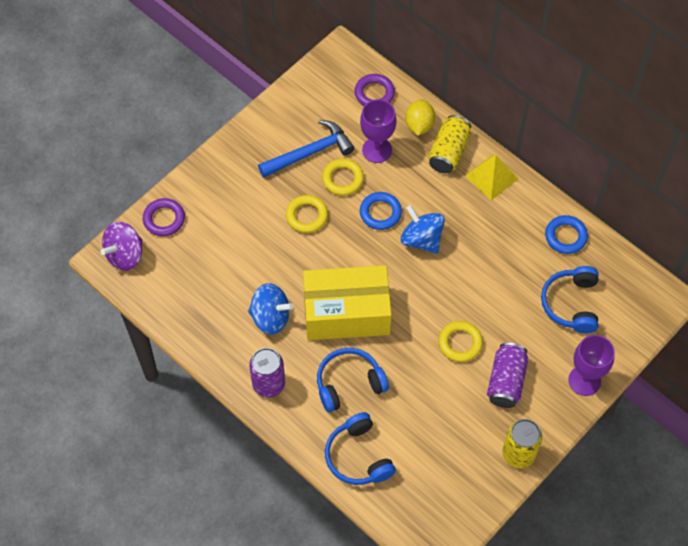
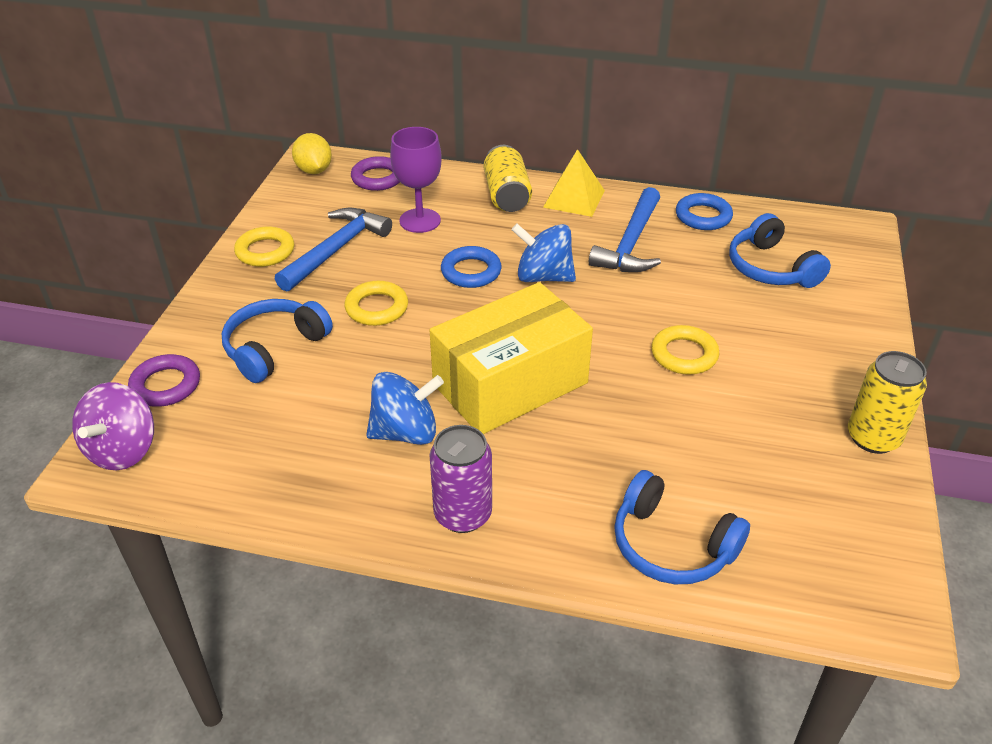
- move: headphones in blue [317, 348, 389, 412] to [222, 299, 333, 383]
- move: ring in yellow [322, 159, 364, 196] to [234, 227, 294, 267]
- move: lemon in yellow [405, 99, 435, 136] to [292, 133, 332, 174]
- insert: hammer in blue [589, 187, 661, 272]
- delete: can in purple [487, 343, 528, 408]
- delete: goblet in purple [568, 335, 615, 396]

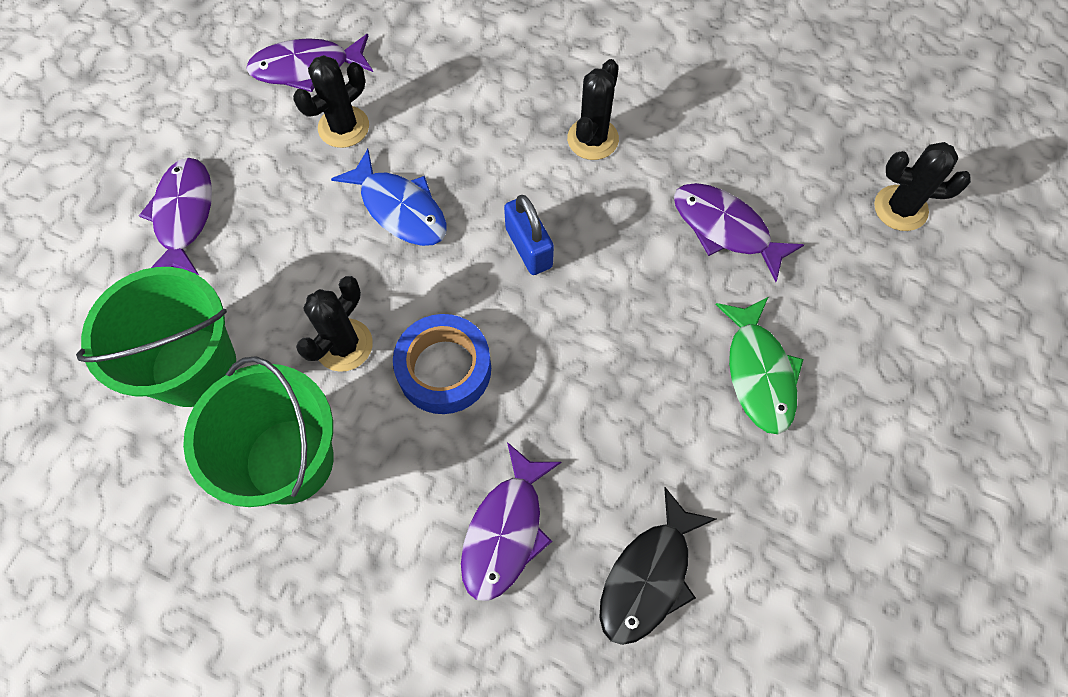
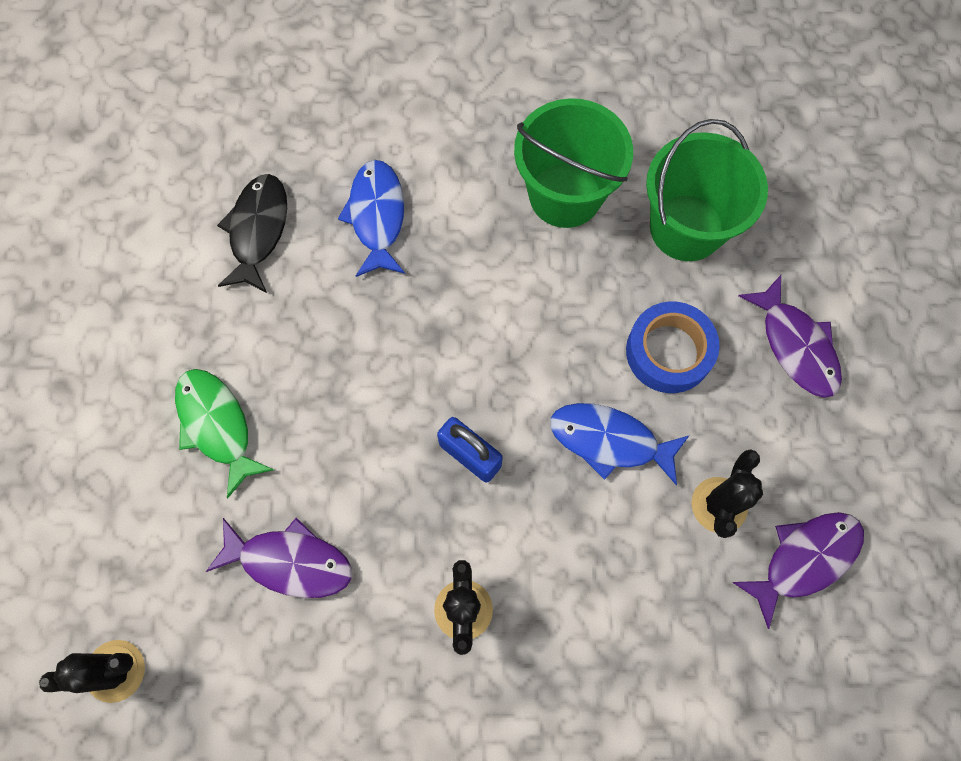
- recolor: fish in purple [461, 442, 561, 601] to fish in blue [338, 160, 405, 277]
- move: tape in blue [393, 314, 491, 414] to [626, 301, 720, 393]
- delete: cactus in black [296, 276, 373, 372]

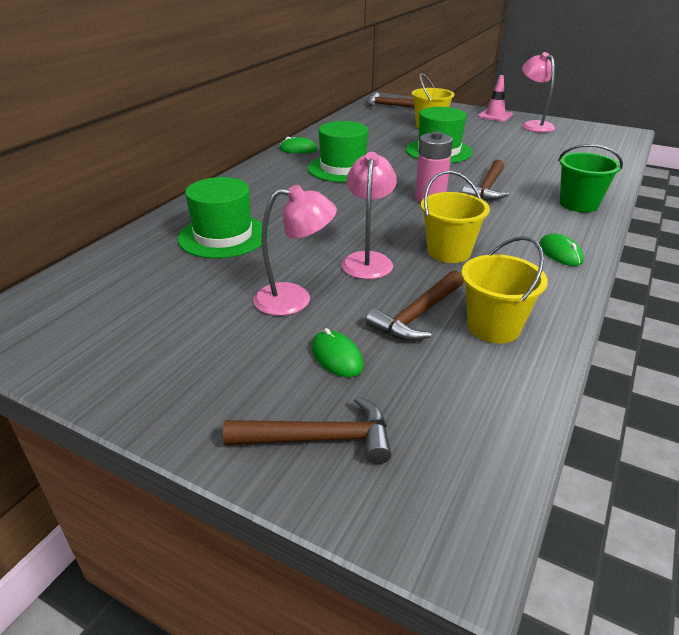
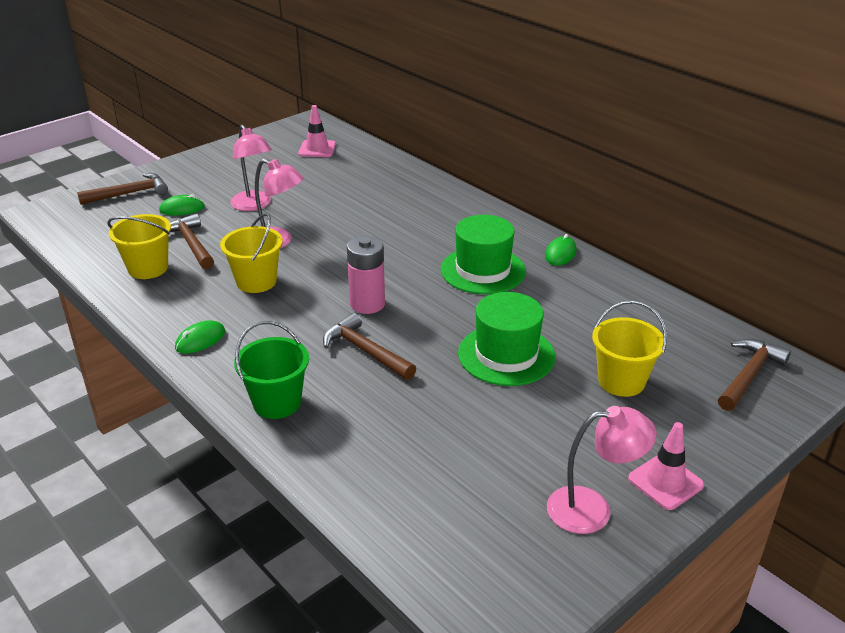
- rotate: hammer in brown [223, 396, 392, 464] = [77, 173, 168, 205] 135 degrees counterclockwise
- rotate: mouse in green [539, 233, 584, 266] = [175, 320, 225, 354] 45 degrees counterclockwise
- rotate: lamp in pink [253, 185, 337, 316] = [230, 125, 272, 211] 45 degrees counterclockwise
- insert: traffic cone in pink [298, 105, 336, 157]
- delete: hat in green [178, 177, 268, 258]

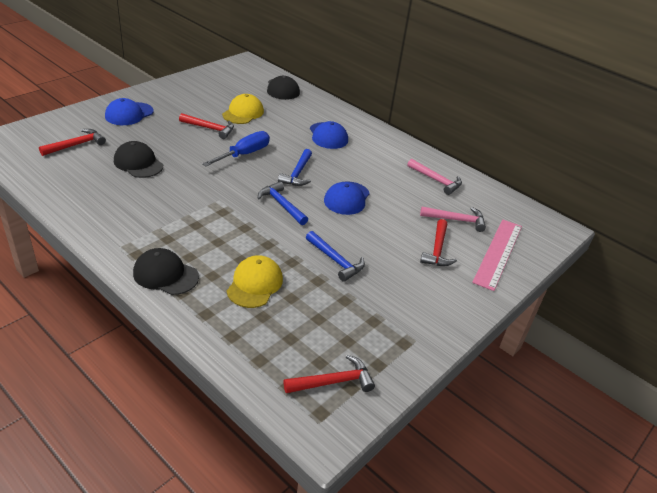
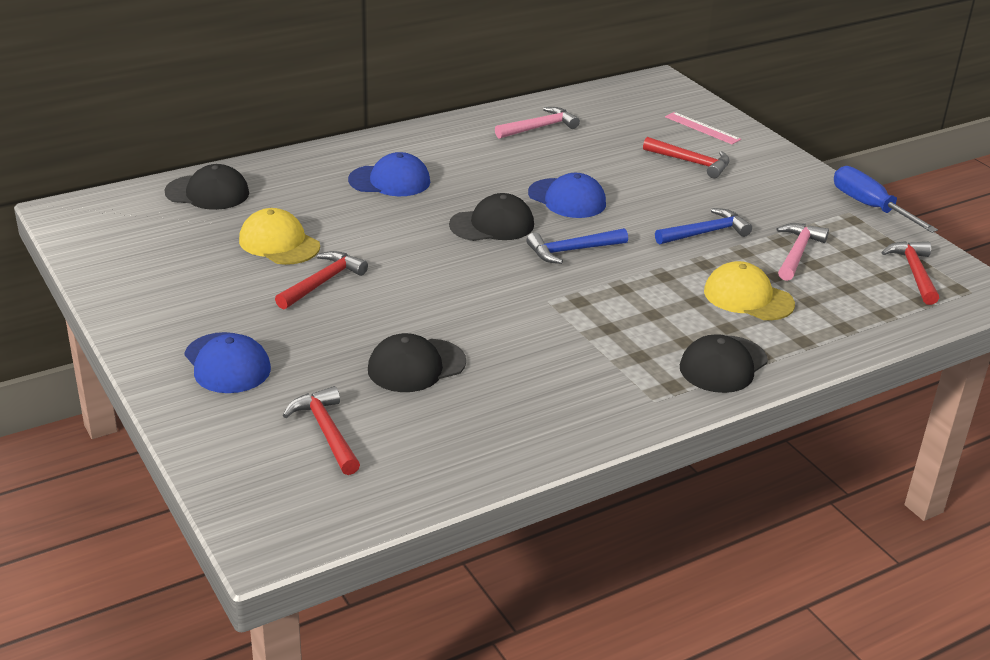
- replace: hammer in blue [278, 149, 312, 186] to cap in black [449, 193, 534, 241]
- resize: ruler in pink [472, 219, 522, 291] = [665, 112, 741, 144] x0.58
- move: hammer in pink [420, 207, 486, 232] to [777, 223, 829, 281]
- move: screwdriver in blue [202, 131, 270, 166] to [834, 166, 938, 233]

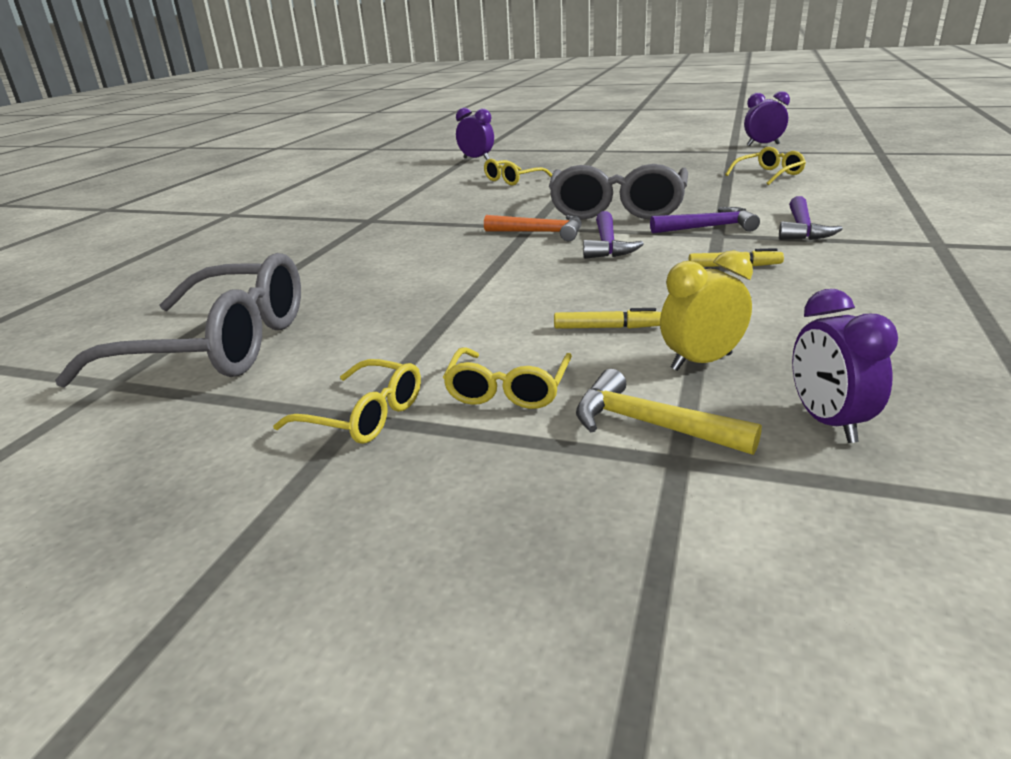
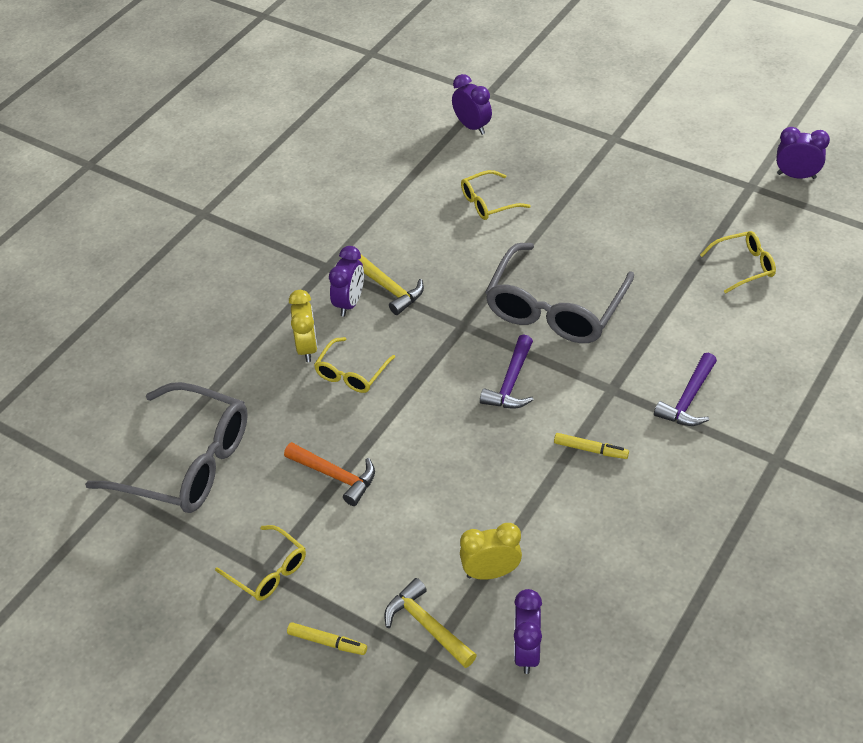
- move: hammer in orange [484, 215, 582, 241] to [284, 442, 375, 506]
- move: marker in yellow [554, 308, 661, 329] to [287, 622, 367, 655]
- insert: clock in yellow [289, 290, 318, 362]
- move: glasses in yellow [443, 347, 572, 409] to [314, 337, 395, 393]
- insert: clock in purple [329, 246, 364, 317]
- insert: hammer in yellow [358, 254, 424, 315]
- delete: hammer in purple [650, 207, 760, 234]

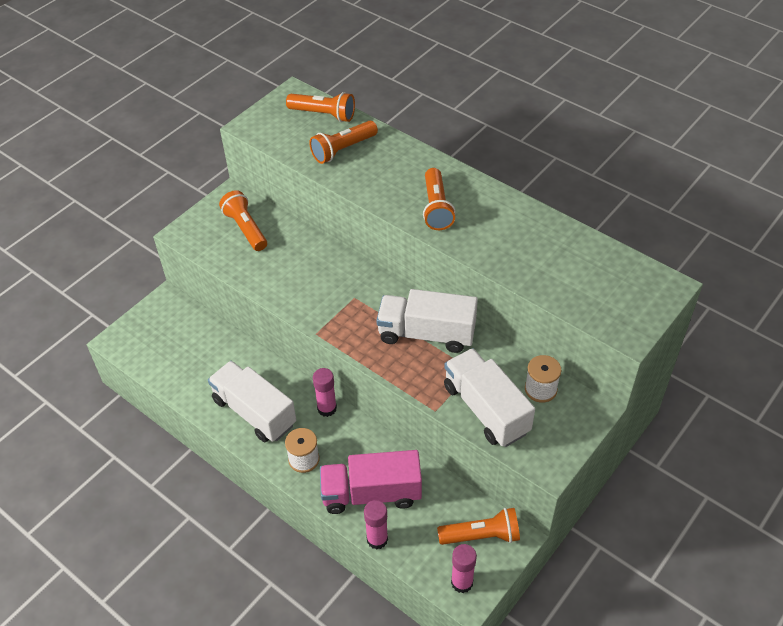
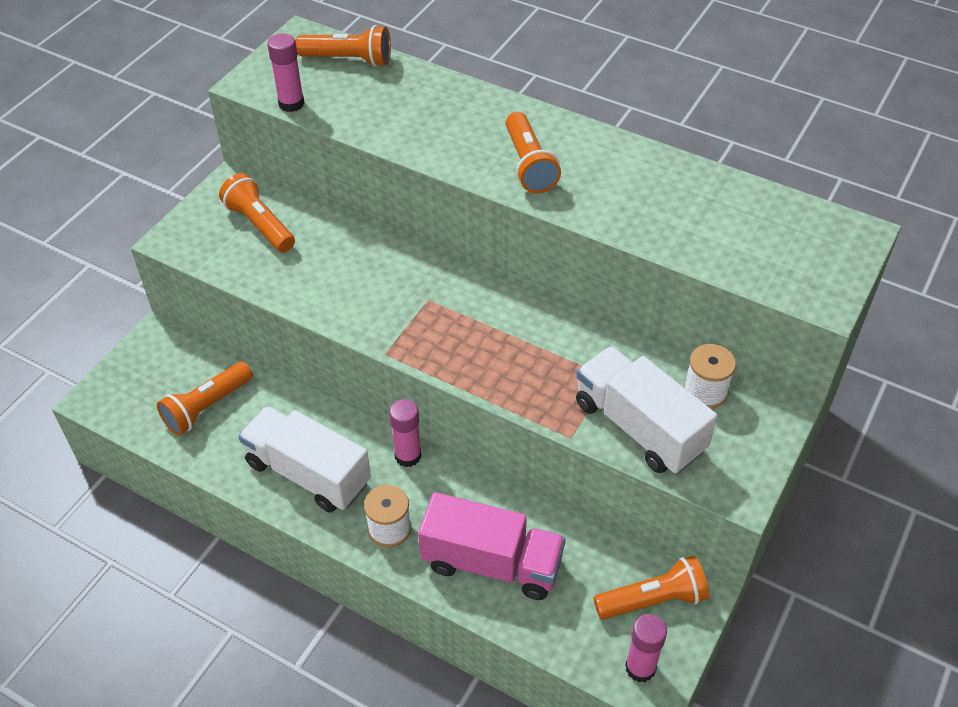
- move: flashlight in orange [309, 121, 378, 164] to [157, 362, 253, 435]
- move: glue stick in pink [364, 500, 388, 549] to [267, 33, 304, 112]
- rotate: truck in pink [320, 450, 422, 514] = [418, 492, 566, 600] 150 degrees counterclockwise
- delete: truck in white [376, 289, 478, 353]

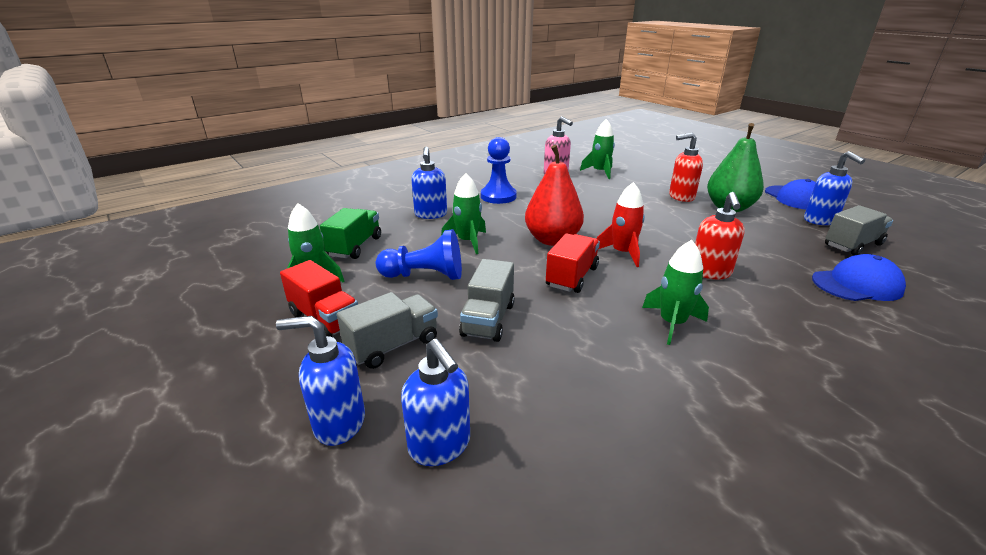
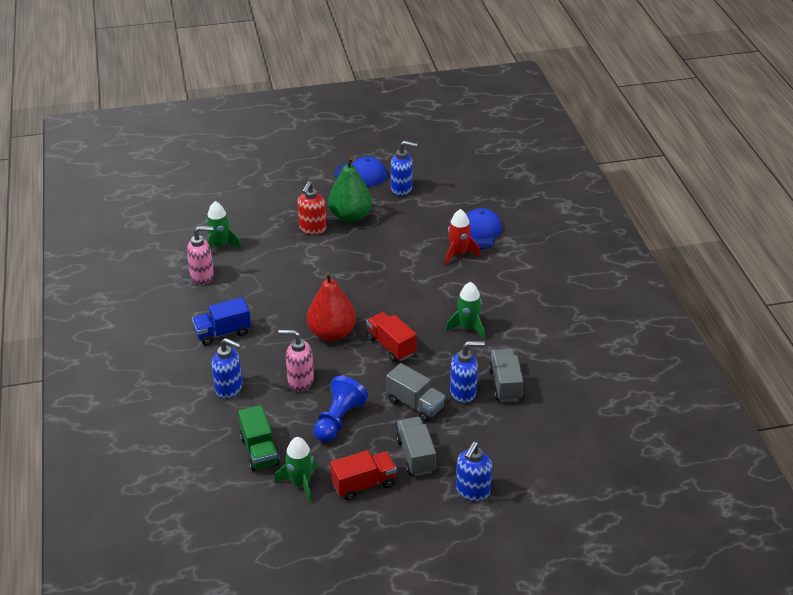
- replace: pawn in blue [481, 137, 517, 204] to truck in blue [192, 297, 251, 346]
- rotate: truck in green [320, 208, 381, 259] = [238, 405, 280, 471] 150 degrees counterclockwise
- replace: rocket in green [441, 173, 486, 254] to soap dispenser in pink [278, 330, 314, 391]
- move: rocket in red [597, 182, 645, 267] to [445, 209, 480, 265]
- move: soap dispenser in blue [401, 339, 470, 466] to [450, 341, 485, 403]
- move: truck in grey [825, 205, 893, 256] to [489, 349, 524, 402]
- delete: soap dispenser in red [695, 192, 745, 279]

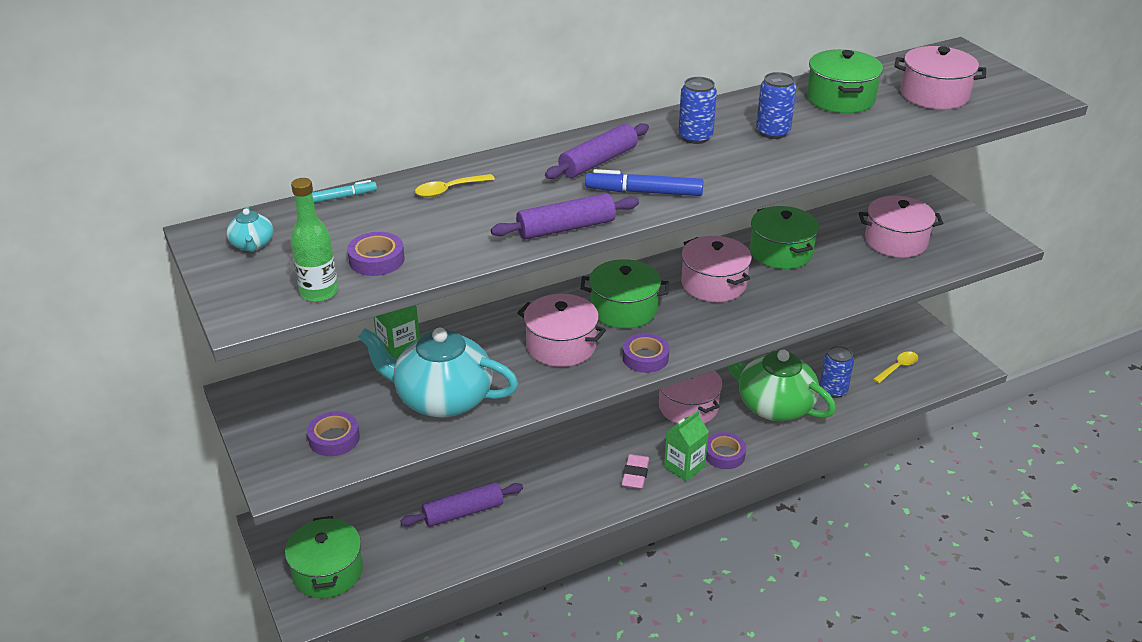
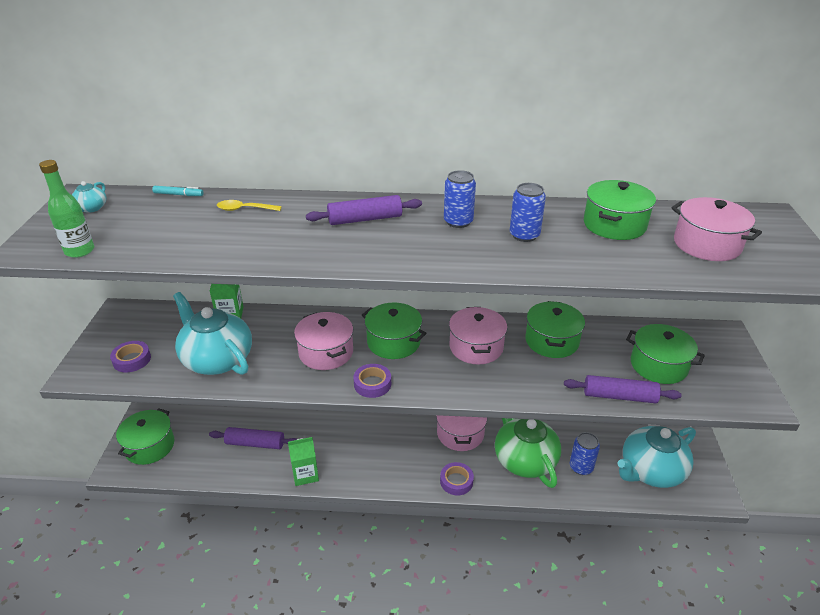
- move: carton in green [664, 411, 709, 481] to [288, 437, 319, 486]
- move: rolling pin in purple [491, 193, 639, 240] to [564, 375, 682, 403]
- replace: spoon in yellow [873, 351, 918, 383] to teapot in turquoise [618, 426, 696, 488]
- recolor: pot in pink [859, 196, 943, 258] to pot in green [626, 324, 705, 384]
- delete: tape in purple [347, 232, 405, 276]
- delete: marker in blue [585, 169, 703, 196]
- delete: eraser in pink [621, 454, 650, 489]

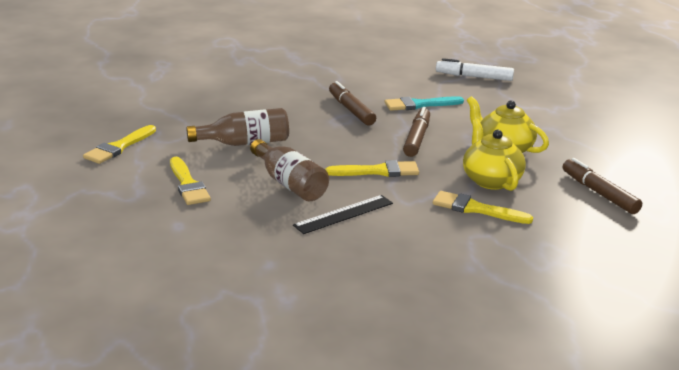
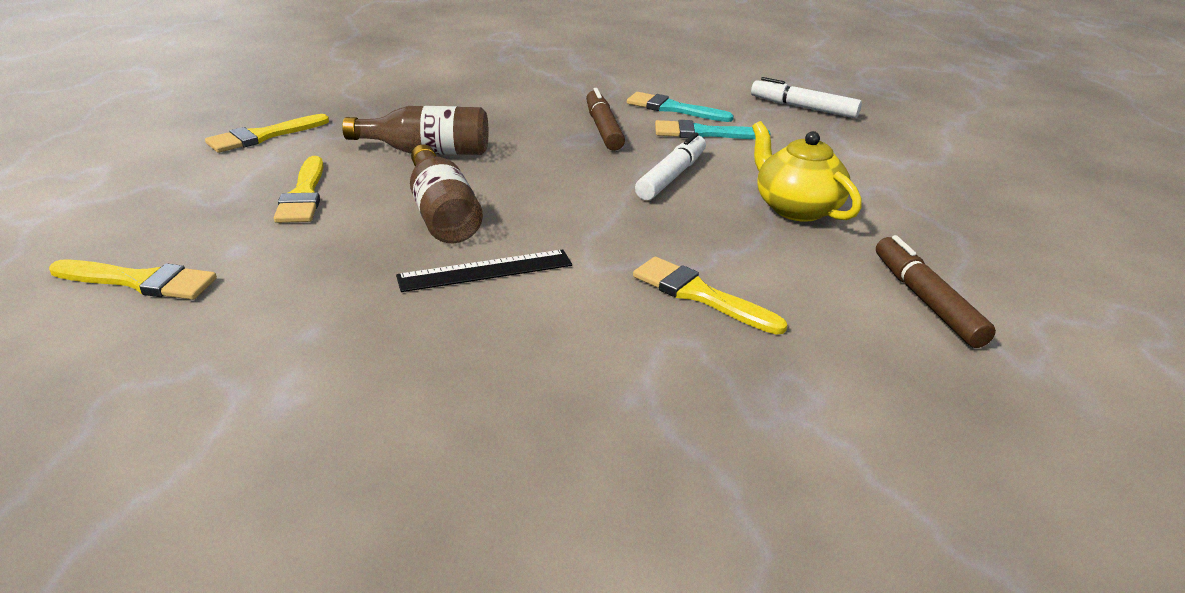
- move: brush in yellow [325, 160, 419, 177] to [49, 260, 217, 300]
- insert: brush in turquoise [627, 92, 734, 122]
- recolor: marker in brown [403, 107, 430, 157] to marker in white [635, 132, 706, 200]
- delete: teapot in yellow [463, 119, 526, 191]

